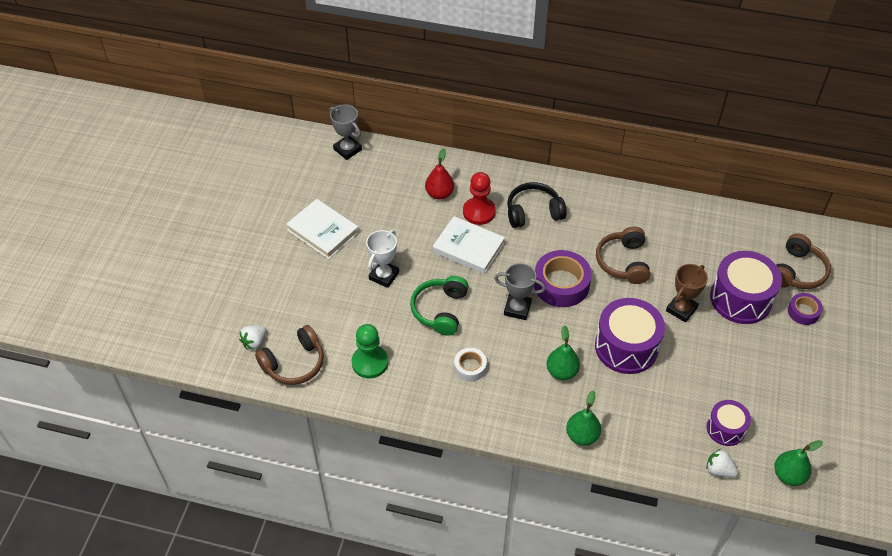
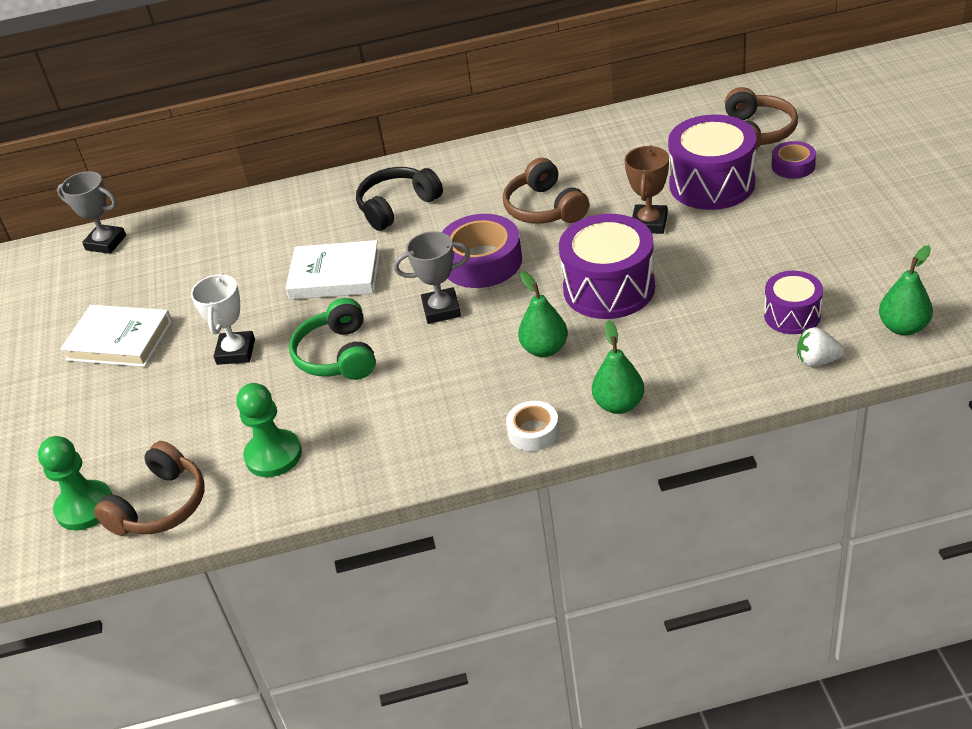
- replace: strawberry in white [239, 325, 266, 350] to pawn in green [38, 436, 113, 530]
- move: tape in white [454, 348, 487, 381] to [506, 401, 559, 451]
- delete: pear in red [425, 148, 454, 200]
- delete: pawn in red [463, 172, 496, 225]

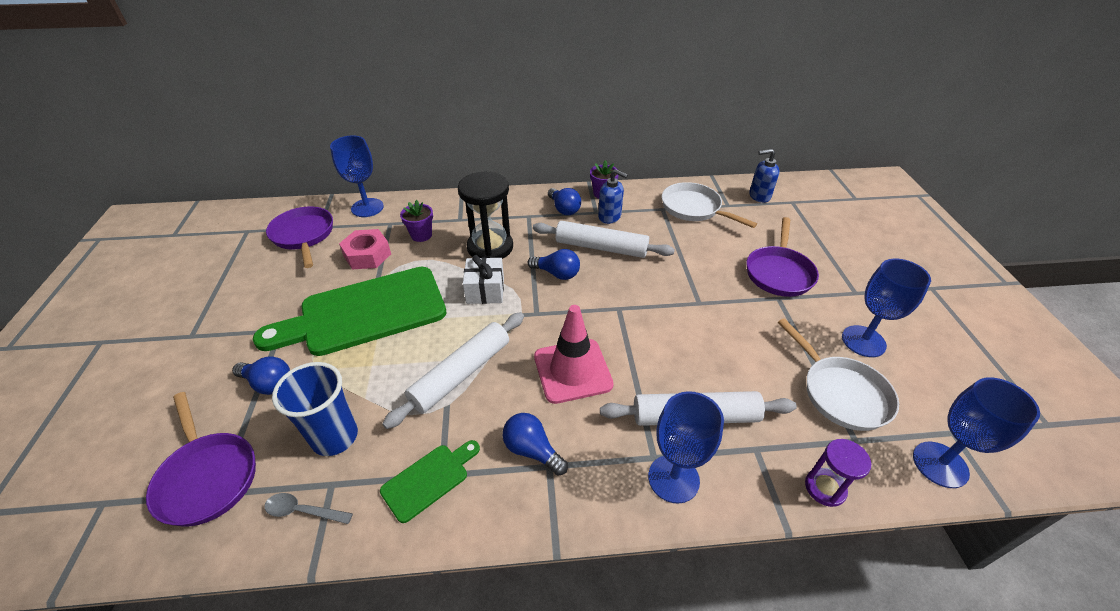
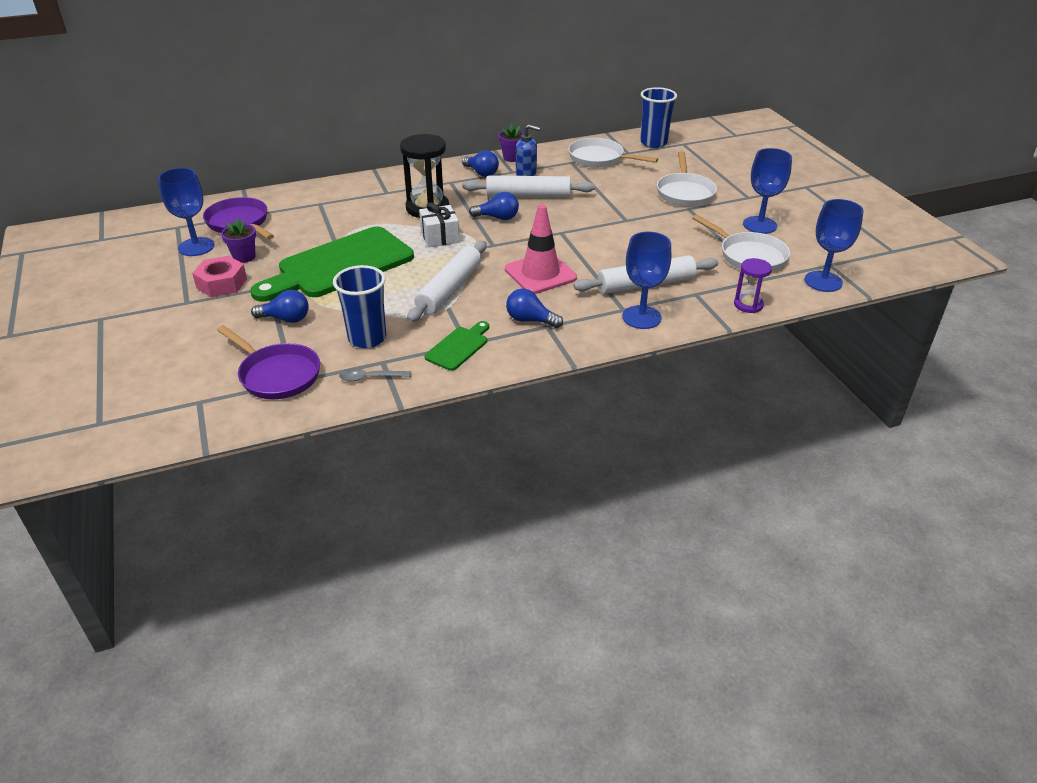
- move: goblet in blue [330, 135, 384, 217] to [158, 168, 215, 256]
- move: nut in pink [339, 229, 391, 269] to [192, 256, 247, 297]
- move: flower pot in purple [400, 200, 433, 242] to [221, 218, 256, 263]
- replace: soap dispenser in blue [749, 149, 780, 203] to cup in blue [640, 87, 677, 148]
- recolor: pan in purple [747, 217, 819, 297] to pan in white [657, 151, 717, 207]

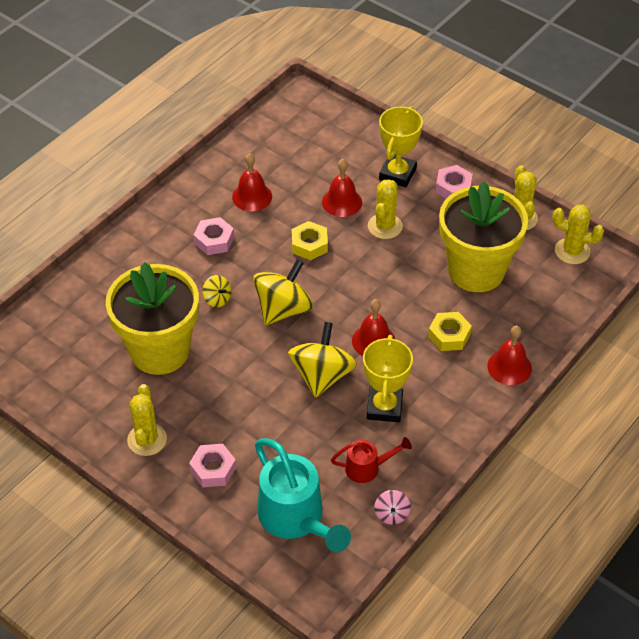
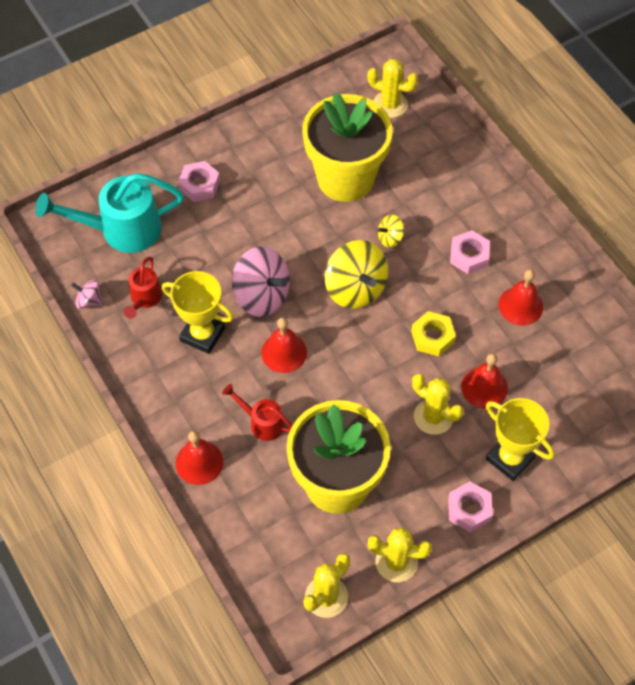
- replace: nut in yellow [428, 312, 472, 351] to watering can in red [222, 384, 293, 441]
- recolor: spinning top in yellow [288, 322, 357, 398] to spinning top in pink [232, 246, 290, 317]
- move: cactus in yellow [127, 384, 167, 456] to [367, 59, 418, 118]

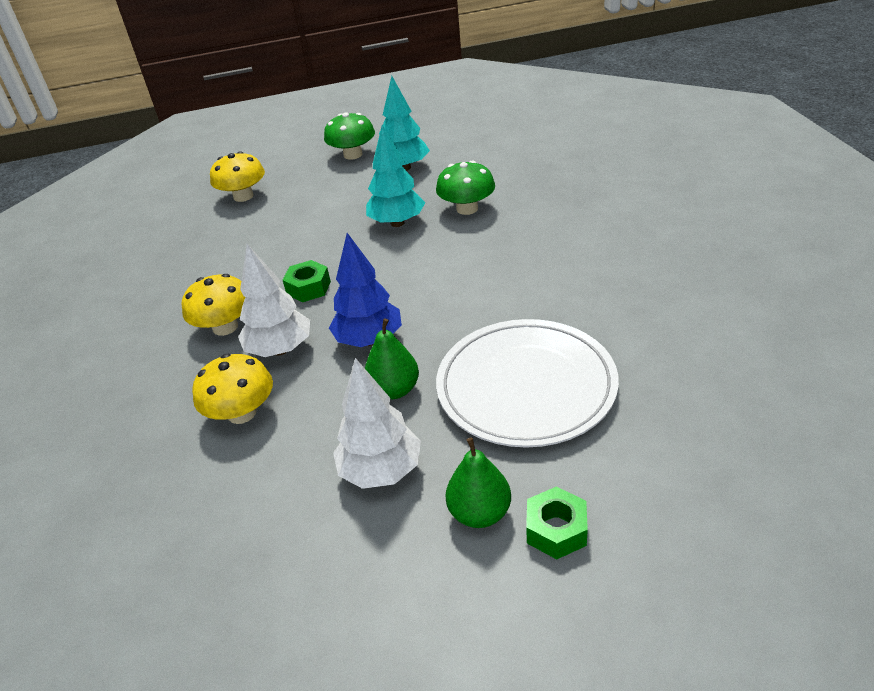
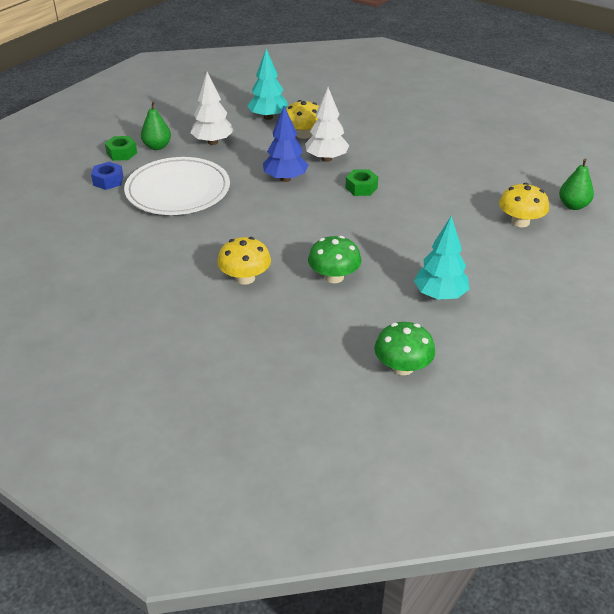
- insert: nut in blue [91, 162, 123, 190]
- move: mushroom in yellow [182, 274, 245, 336] to [217, 237, 271, 285]
- move: tree in turquoise [366, 125, 425, 227] to [247, 49, 288, 120]
- move: mushroom in green [324, 113, 375, 160] to [374, 322, 435, 375]
- move: pear in green [365, 319, 419, 399] to [559, 159, 594, 210]

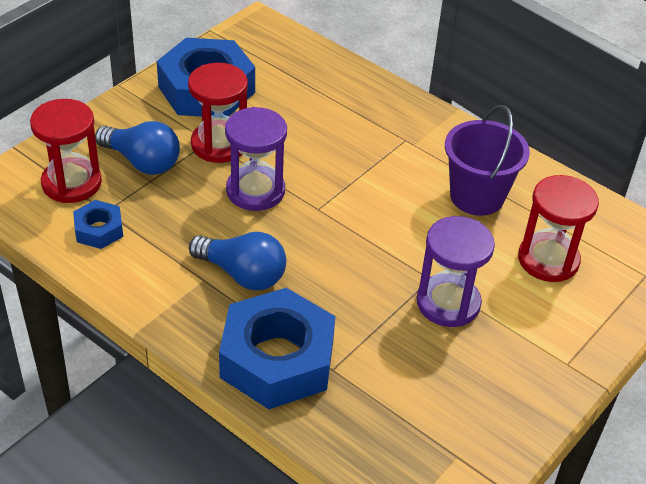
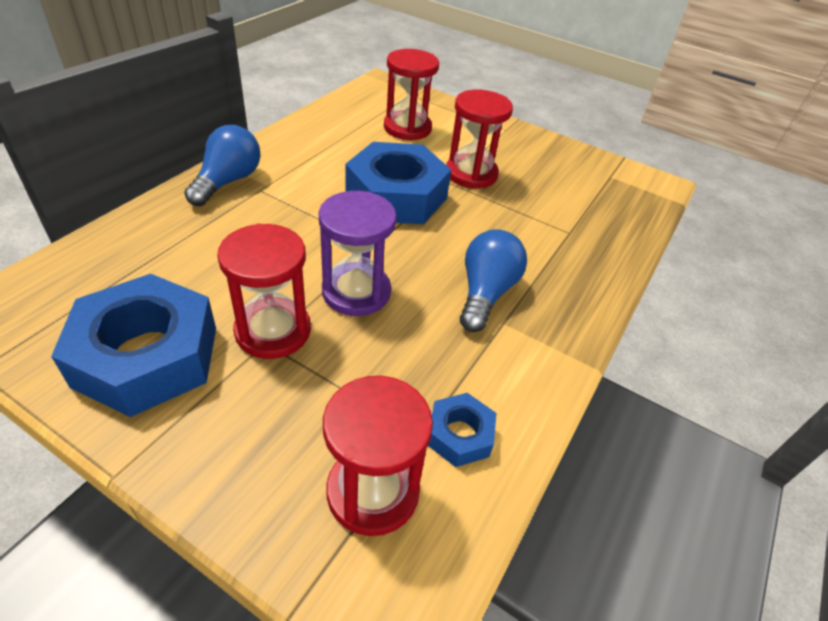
- move: light bulb in blue [95, 121, 180, 175] to [184, 125, 260, 206]
- move: nut in blue [219, 288, 335, 409] to [345, 142, 451, 224]
- recolor: hourglass in purple [417, 216, 495, 327] to hourglass in red [446, 90, 513, 189]
- delete: bucket in purple [445, 105, 530, 216]

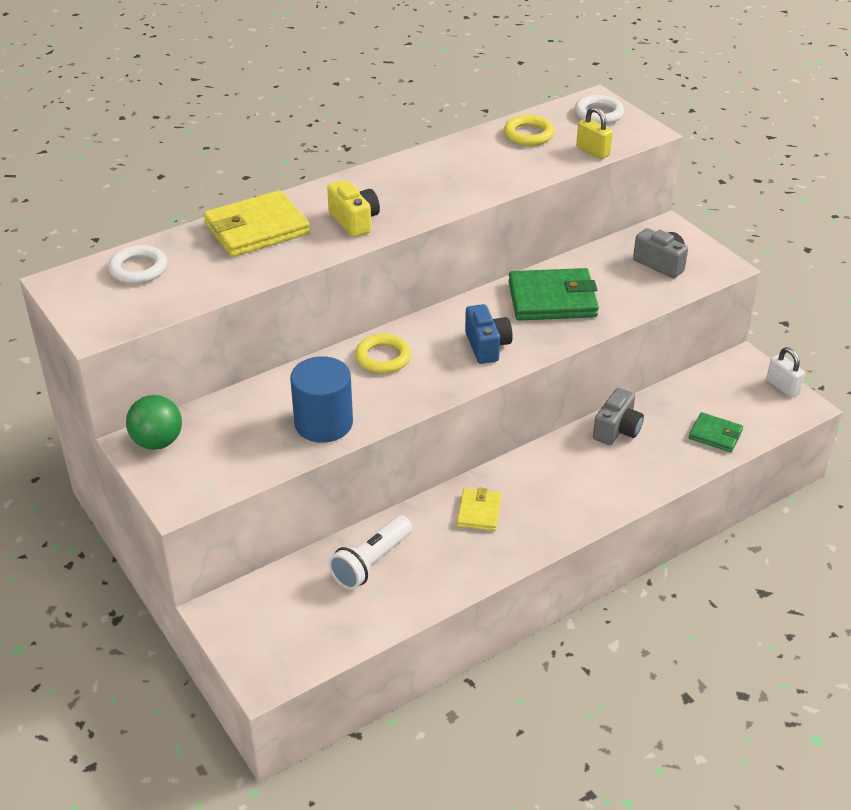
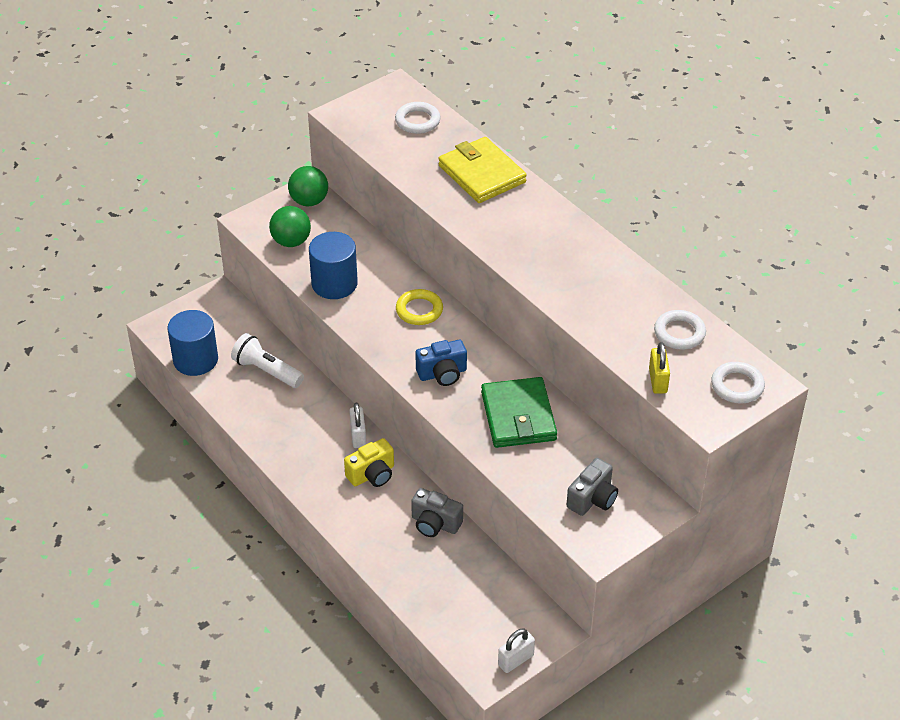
- insert: cylinder in blue [167, 310, 218, 376]
- insert: ball in green [269, 206, 311, 247]
- move: camera in yellow [327, 180, 380, 237] to [344, 438, 394, 487]
- insert: padlock in white [349, 402, 366, 448]
- rotate: padlock in yellow [576, 107, 613, 159] = [649, 342, 670, 394] 45 degrees counterclockwise
- recolor: ring in yellow [504, 115, 554, 146] to ring in white [654, 310, 706, 350]
- delete: wallet in yellow [457, 488, 502, 531]
- delete: wallet in green [689, 412, 743, 452]

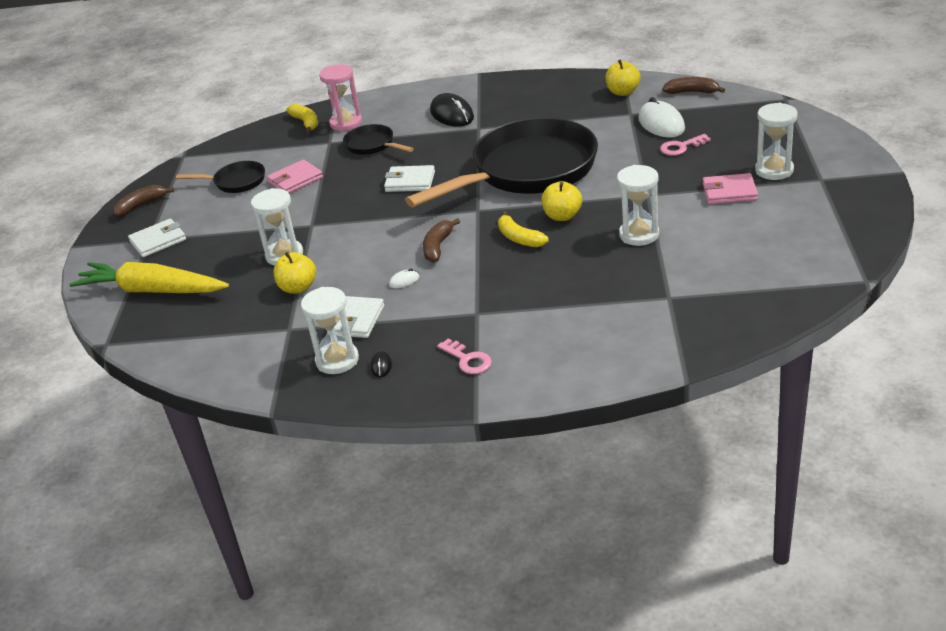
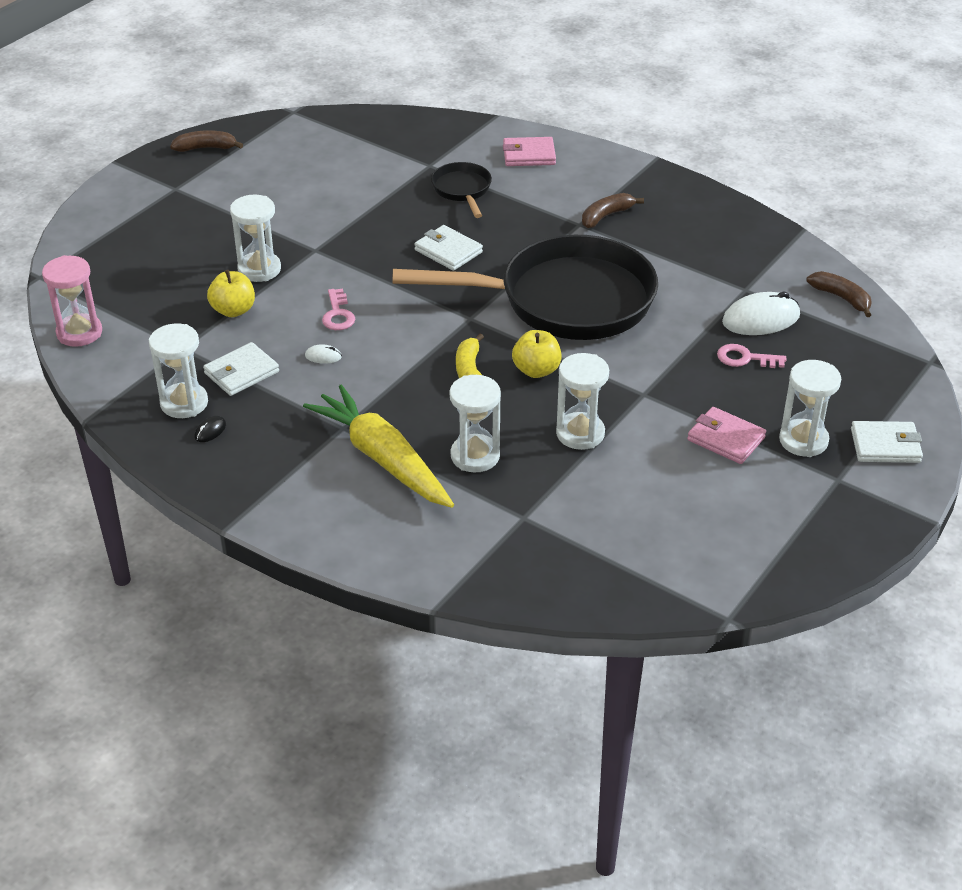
- move: hourglass in pink [320, 64, 362, 131] to [42, 255, 102, 347]
- move: carrot in yellow [69, 262, 229, 293] to [303, 384, 454, 508]
- move: key in pink [437, 338, 492, 374] to [322, 289, 355, 330]
- insert: hourglass in white [450, 375, 501, 472]
- move: wallet in pink [267, 159, 323, 193] to [503, 137, 556, 166]
- move: banana in brown [423, 218, 460, 263] to [582, 193, 644, 228]
- rotate: mouse in white [638, 97, 685, 138] = [722, 292, 800, 335] 60 degrees clockwise
- move: wallet in white [128, 218, 186, 257] to [851, 421, 923, 463]
- delete: pan in black [176, 161, 265, 193]
- delete: banana in yellow [286, 104, 318, 133]
- delete: mouse in black [430, 93, 474, 127]
- delete: apple in yellow [605, 59, 640, 96]

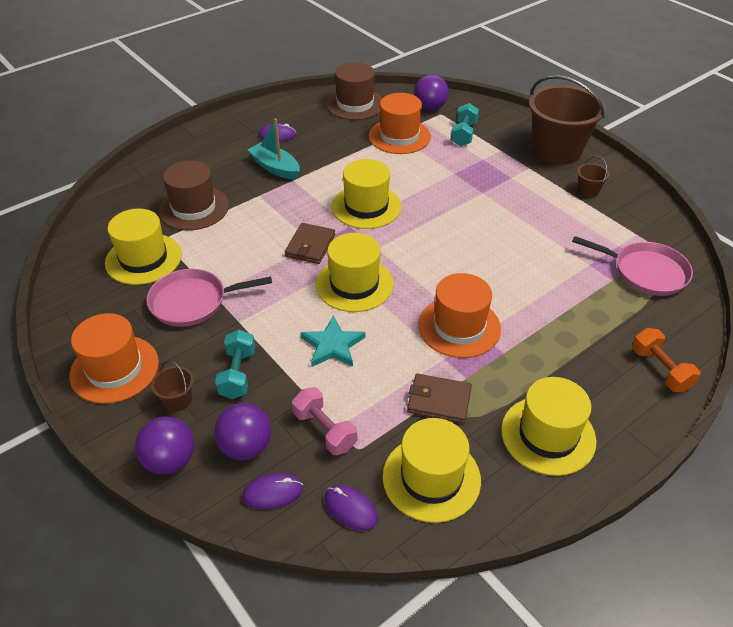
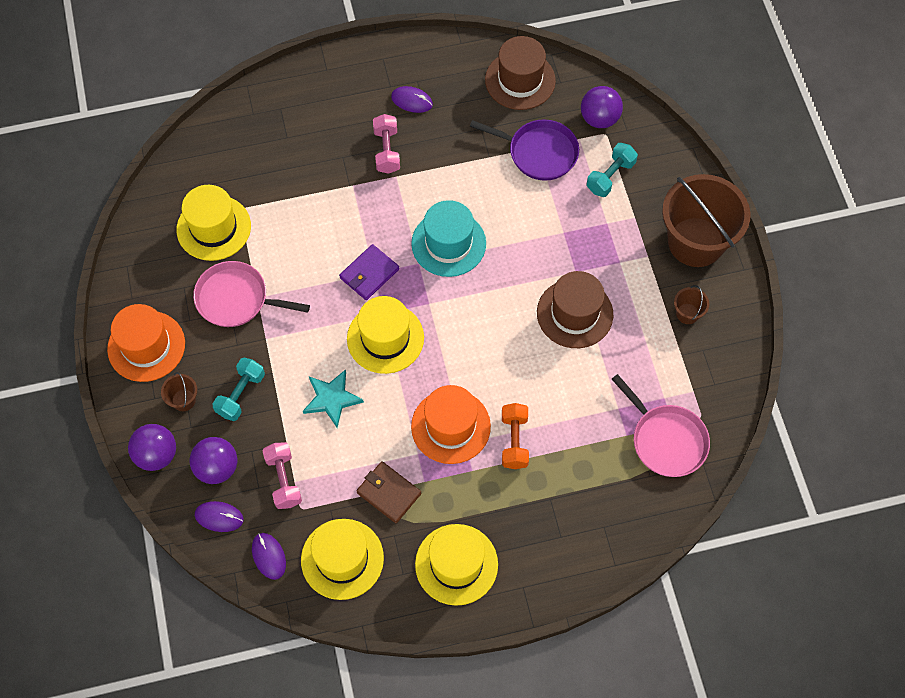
- recolor: wallet in brown [285, 223, 335, 264] to wallet in purple [339, 244, 399, 300]
- replace: boat in turquoise [248, 118, 300, 180] to dumbbell in pink [373, 114, 400, 174]
- recolor: hat in yellow [332, 159, 401, 229] to hat in turquoise [411, 200, 486, 277]
- replace: hat in orange [369, 93, 431, 154] to pan in purple [470, 119, 579, 181]
- move: dumbbell in orange [632, 328, 700, 392] to [502, 403, 529, 469]
- move: hat in brown [158, 160, 229, 230] to [537, 271, 613, 348]

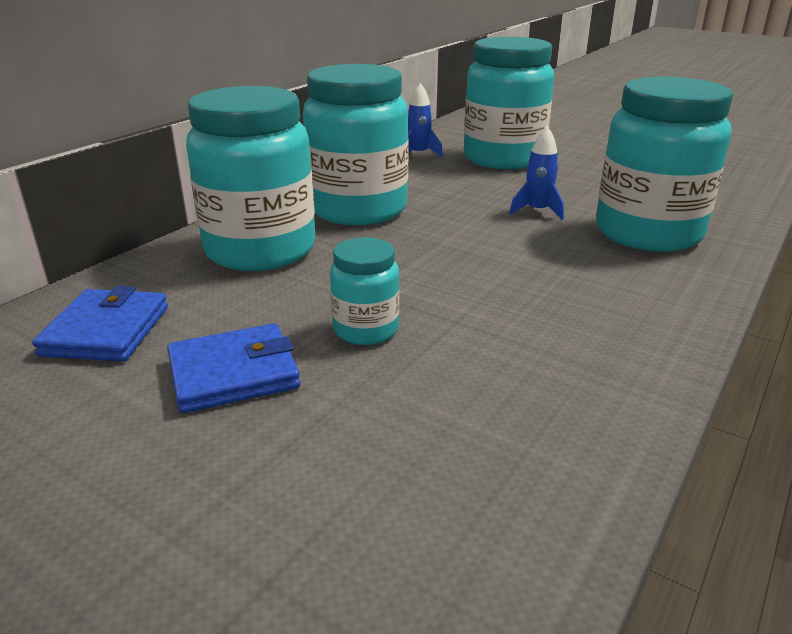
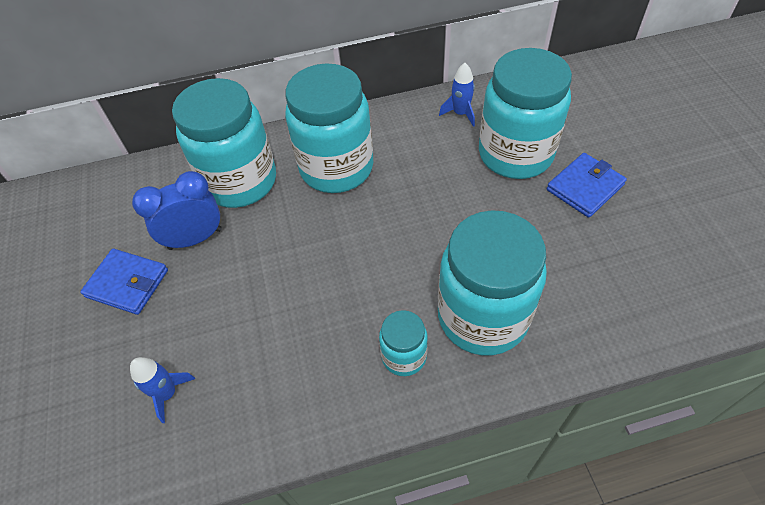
- move: rocket in blue [509, 126, 564, 220] to [130, 357, 195, 423]
- insert: clock in blue [132, 171, 222, 250]
- move: jar in turquoise [330, 237, 399, 345] to [379, 310, 428, 376]
- move: wallet in blue [32, 286, 168, 362] to [547, 153, 627, 218]

